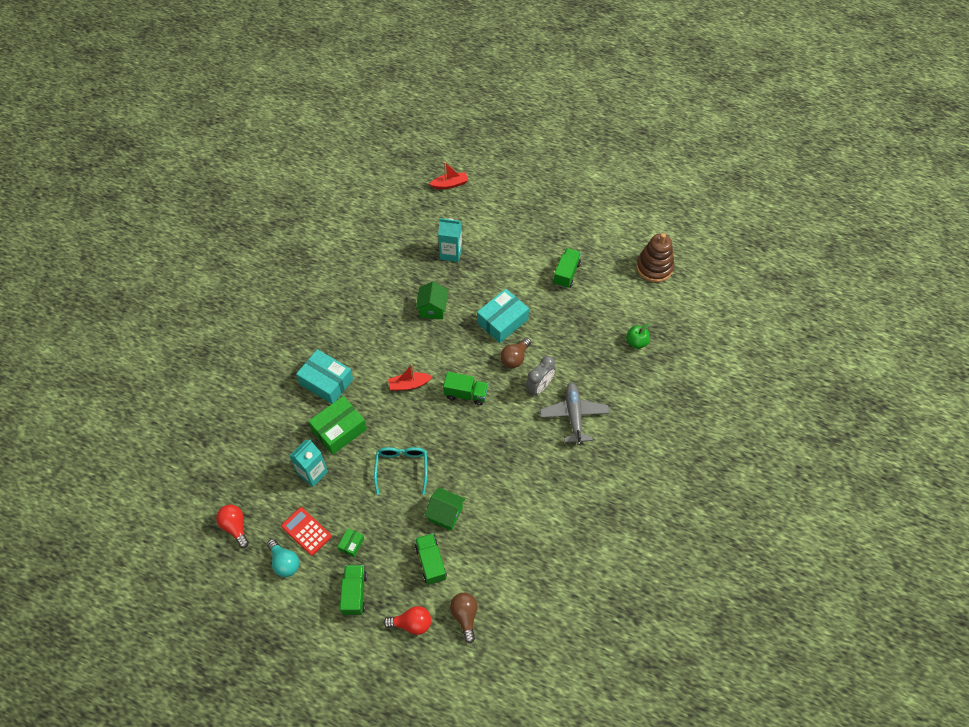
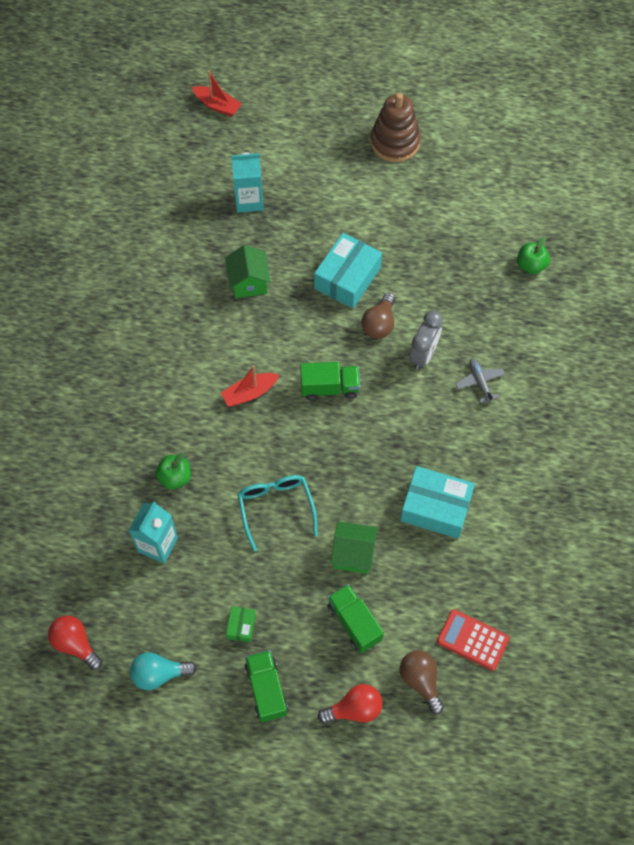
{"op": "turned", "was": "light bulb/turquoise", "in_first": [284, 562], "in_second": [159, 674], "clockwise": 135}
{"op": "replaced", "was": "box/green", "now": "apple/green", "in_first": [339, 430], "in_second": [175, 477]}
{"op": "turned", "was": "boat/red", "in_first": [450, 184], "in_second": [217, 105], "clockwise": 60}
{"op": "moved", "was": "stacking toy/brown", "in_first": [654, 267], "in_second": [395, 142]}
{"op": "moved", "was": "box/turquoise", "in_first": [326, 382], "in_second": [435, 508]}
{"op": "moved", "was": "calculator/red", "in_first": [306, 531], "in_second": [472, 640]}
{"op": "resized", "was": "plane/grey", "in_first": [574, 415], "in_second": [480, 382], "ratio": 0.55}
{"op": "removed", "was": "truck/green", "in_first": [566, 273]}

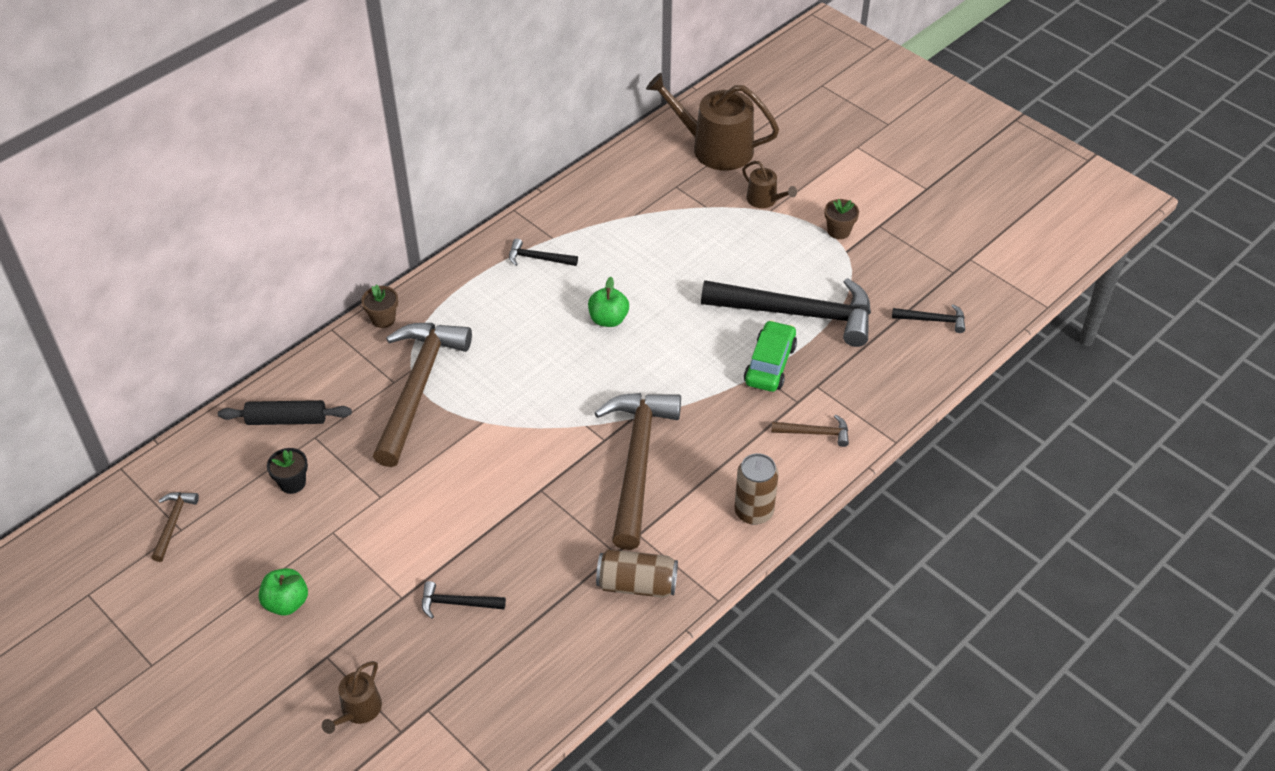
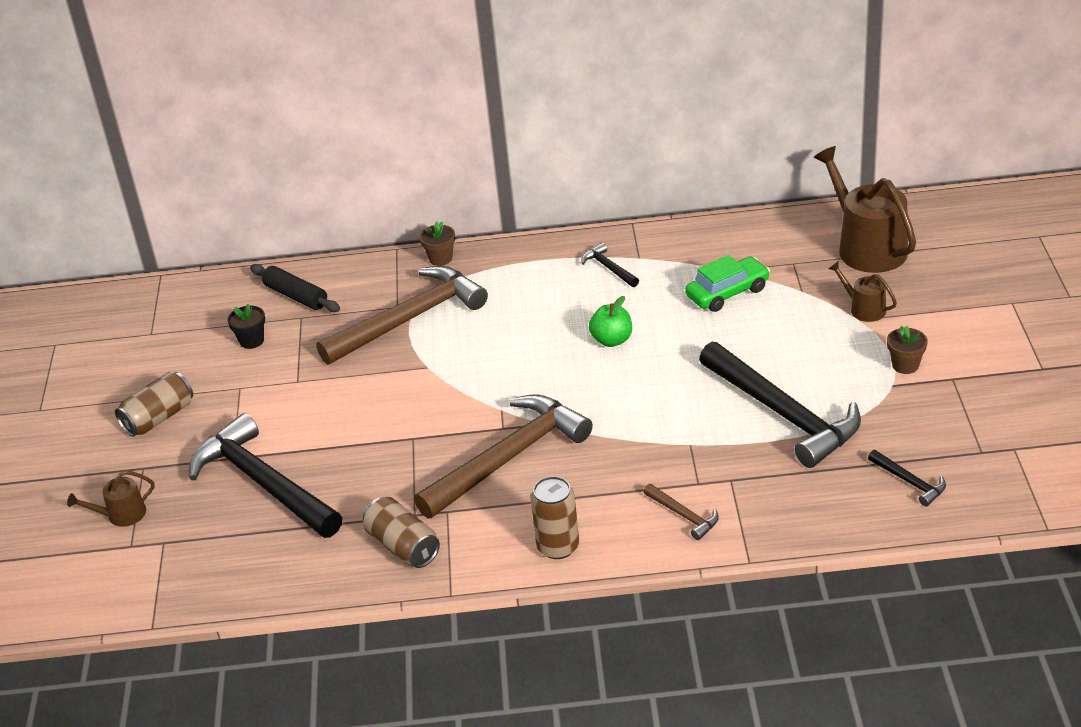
{"op": "replaced", "was": "apple/green", "now": "can/brown", "in_first": [286, 603], "in_second": [159, 418]}
{"op": "resized", "was": "hammer/black", "in_first": [457, 603], "in_second": [264, 483], "ratio": 2.35}
{"op": "moved", "was": "car/green", "in_first": [769, 364], "in_second": [727, 293]}
{"op": "turned", "was": "watering can/brown", "in_first": [765, 200], "in_second": [864, 308], "clockwise": 135}
{"op": "removed", "was": "hammer/brown", "in_first": [173, 523]}

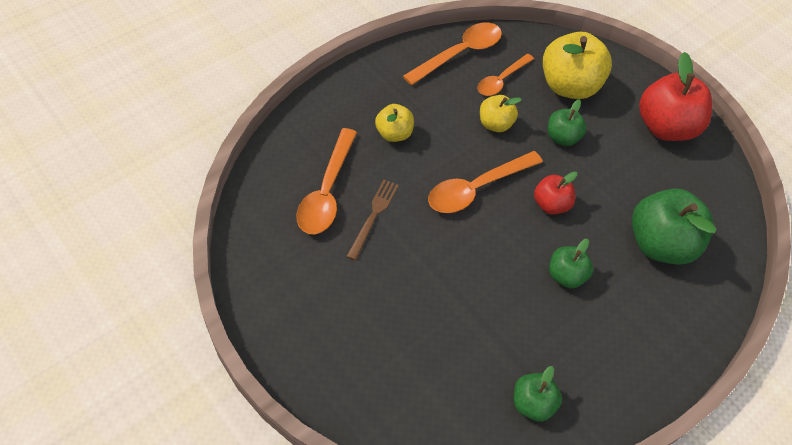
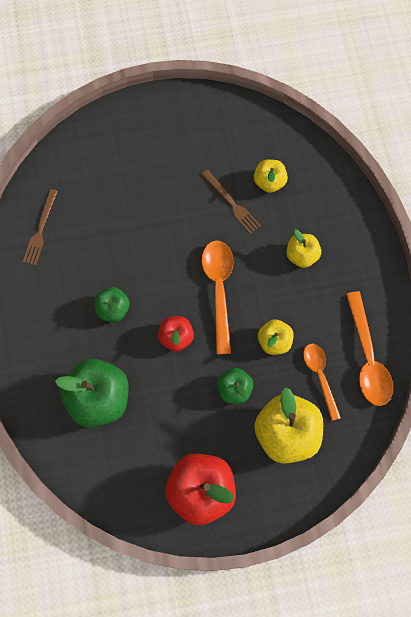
{"op": "replaced", "was": "apple/green", "now": "fork/brown", "in_first": [532, 403], "in_second": [40, 230]}
{"op": "replaced", "was": "spoon/orange", "now": "apple/yellow", "in_first": [326, 192], "in_second": [269, 182]}

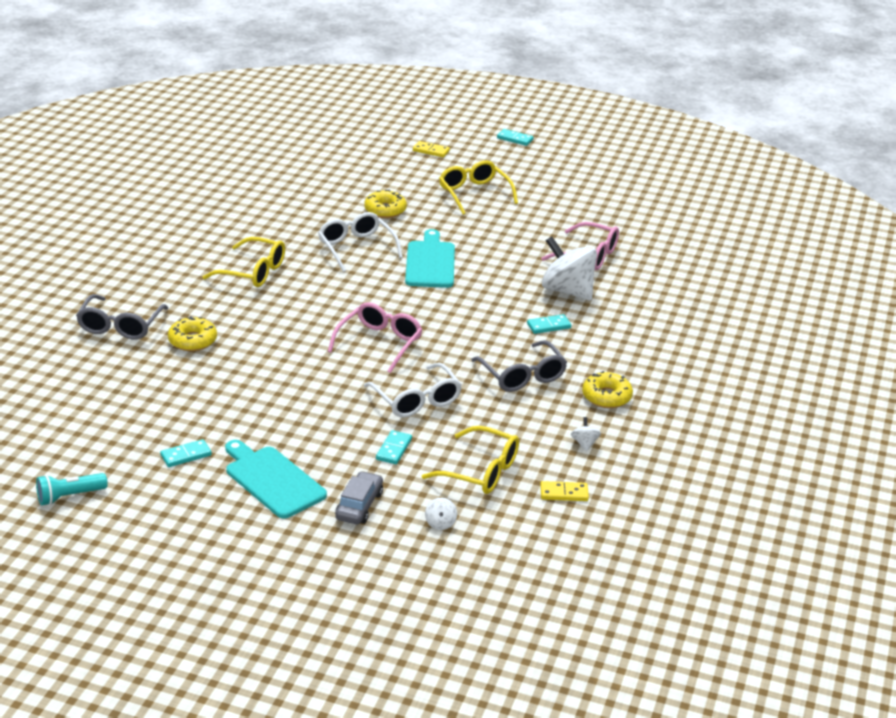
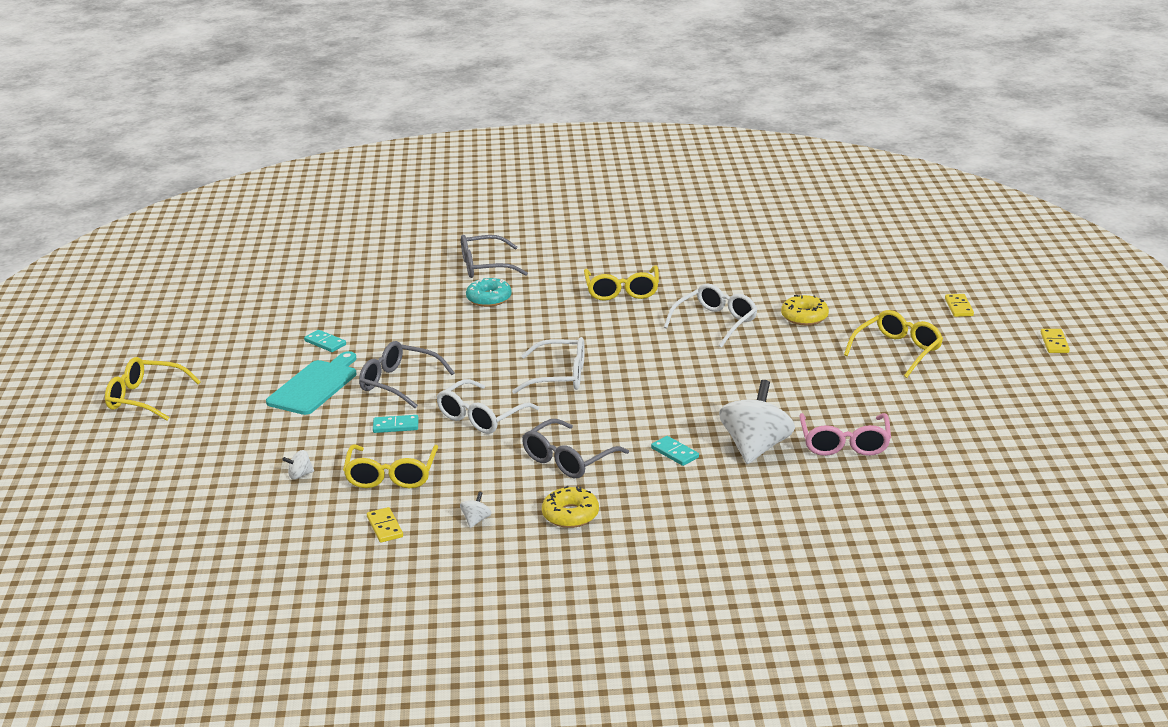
{"op": "added", "now": "glasses/yellow", "in_second": [145, 398]}
{"op": "added", "now": "glasses/grey", "in_second": [398, 383]}
{"op": "turned", "was": "spinning top/white", "in_first": [584, 443], "in_second": [476, 520], "clockwise": -45}
{"op": "recoloured", "was": "donut/yellow", "now": "donut/turquoise", "in_first": [192, 341], "in_second": [489, 299]}
{"op": "recoloured", "was": "glasses/pink", "now": "glasses/white", "in_first": [380, 343], "in_second": [560, 376]}
{"op": "recoloured", "was": "domino/turquoise", "now": "domino/yellow", "in_first": [515, 139], "in_second": [1054, 343]}
{"op": "removed", "was": "flashlight/turquoise", "in_first": [69, 496]}
{"op": "removed", "was": "car/grey", "in_first": [359, 506]}
{"op": "removed", "was": "cutting board/turquoise", "in_first": [430, 262]}

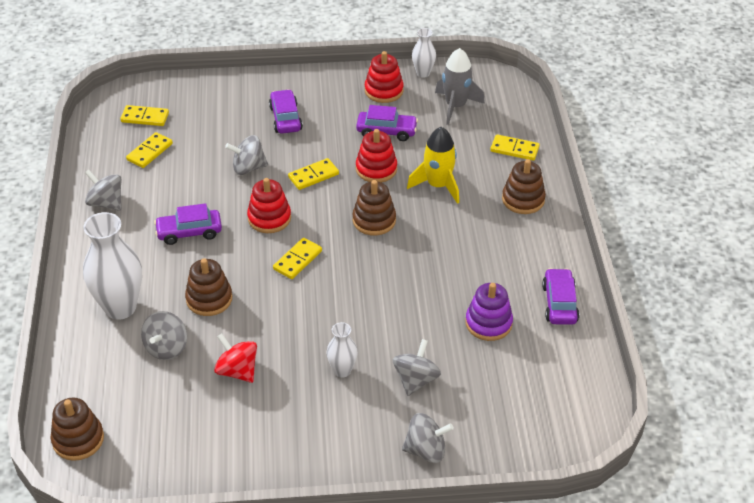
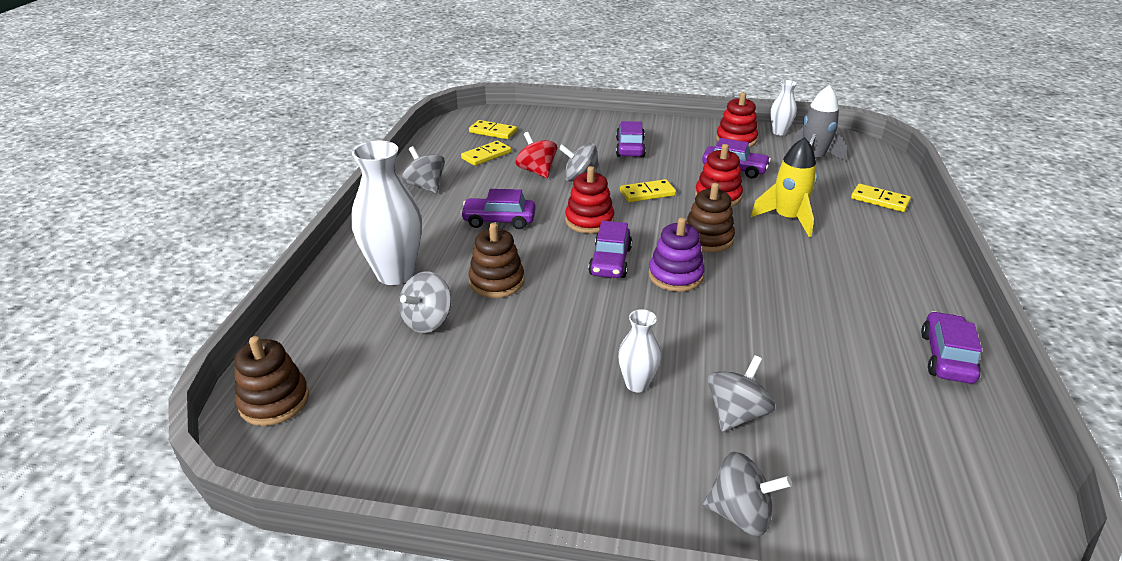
{"op": "moved", "was": "spinning top/red", "in_first": [237, 371], "in_second": [536, 171]}
{"op": "replaced", "was": "domino/yellow", "now": "car/purple", "in_first": [297, 260], "in_second": [610, 261]}
{"op": "moved", "was": "stacking toy/purple", "in_first": [488, 323], "in_second": [675, 276]}
{"op": "removed", "was": "stacking toy/brown", "in_first": [523, 199]}

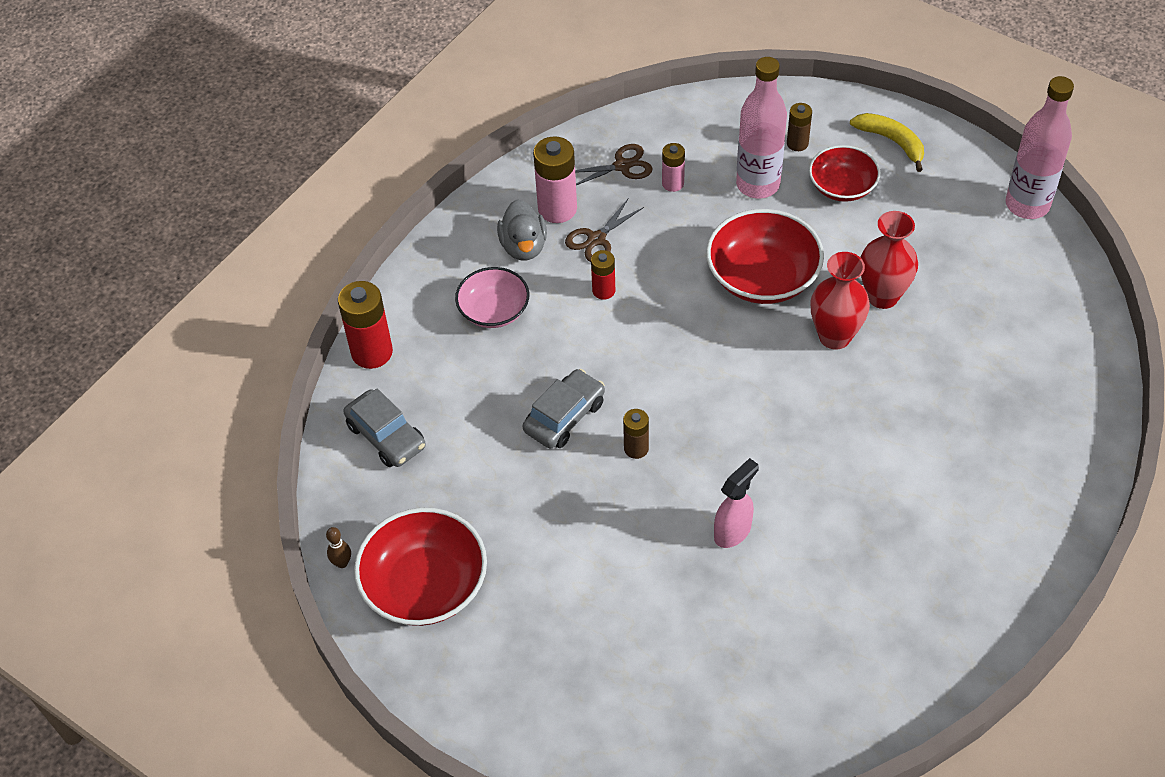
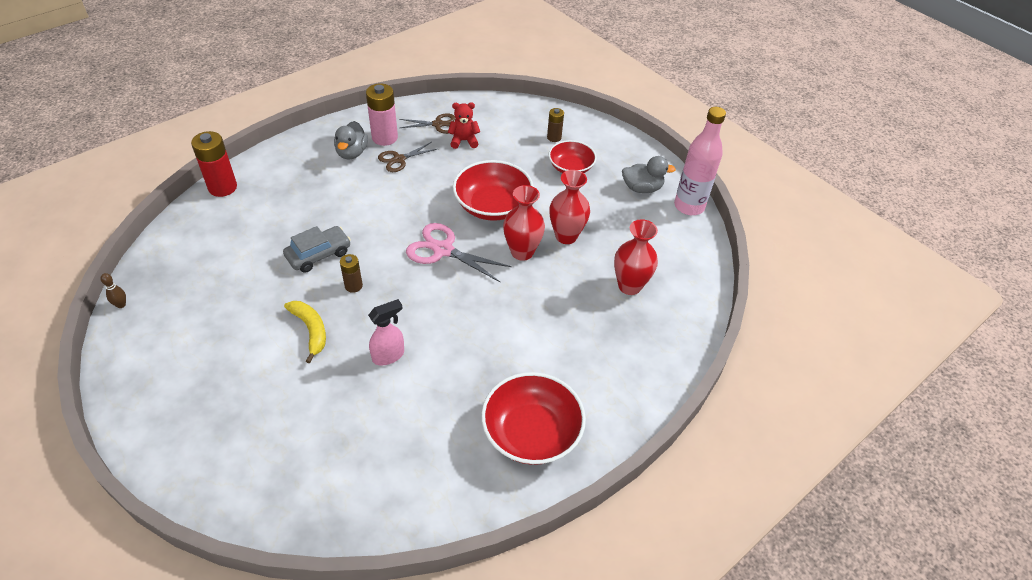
{"op": "moved", "was": "banana/yellow", "in_first": [892, 142], "in_second": [311, 330]}
{"op": "added", "now": "scissors/pink", "in_second": [443, 250]}
{"op": "replaced", "was": "battery/pink", "now": "teddy bear/red", "in_first": [673, 183], "in_second": [464, 141]}
{"op": "moved", "was": "bowl/red", "in_first": [425, 585], "in_second": [531, 432]}
{"op": "added", "now": "vase/red", "in_second": [629, 286]}
{"op": "added", "now": "duck/grey", "in_second": [642, 188]}
{"op": "removed", "was": "car/grey", "in_first": [386, 436]}
{"op": "removed", "was": "bowl/pink", "in_first": [494, 310]}
{"op": "removed", "was": "battery/red", "in_first": [603, 290]}
{"op": "removed", "was": "bottle/pink", "in_first": [758, 184]}

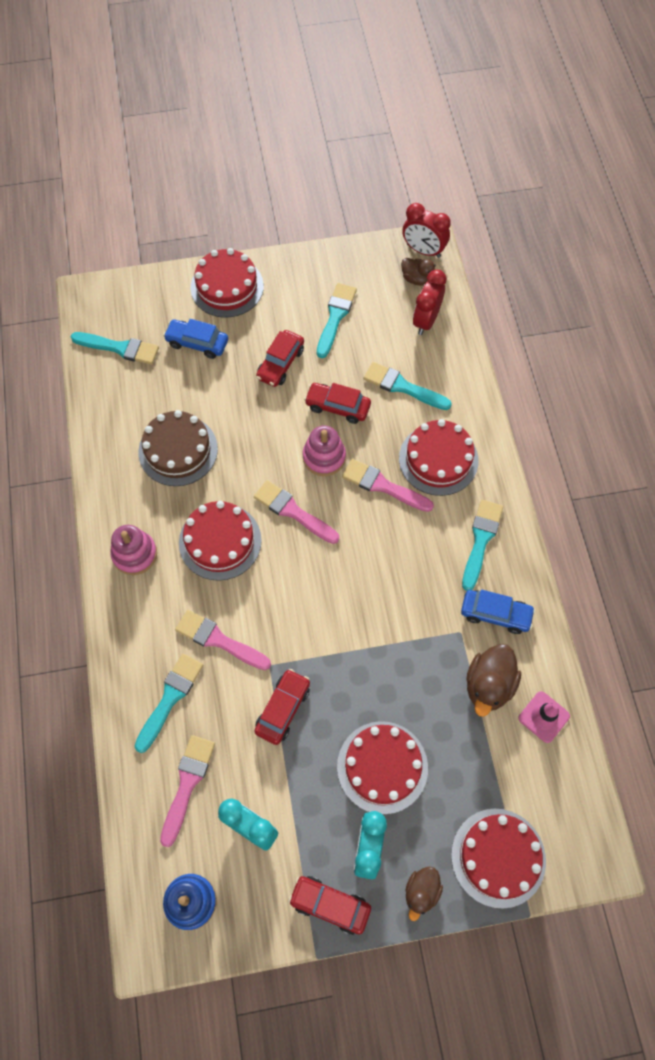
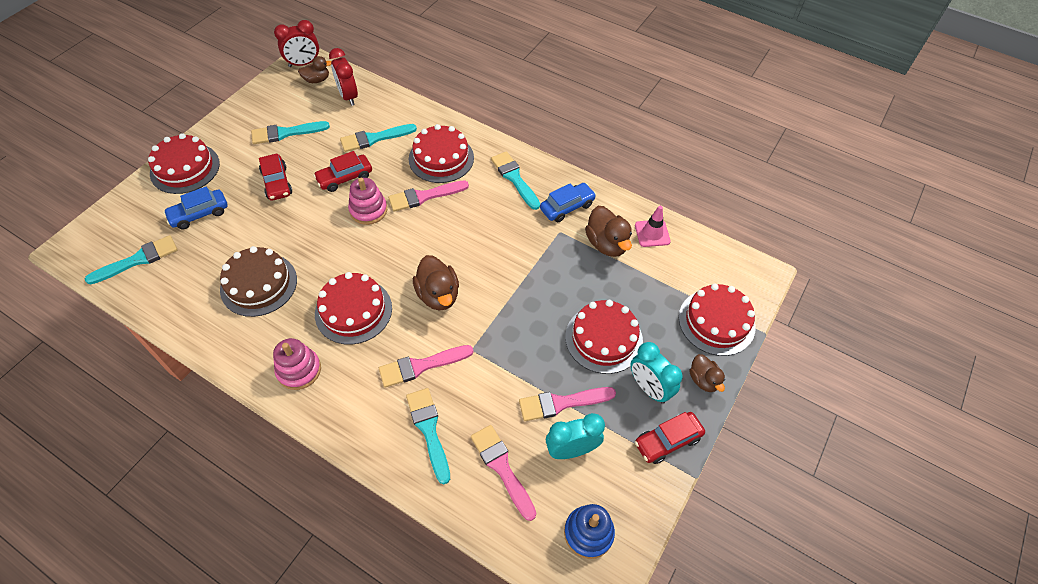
{"op": "turned", "was": "brush/turquoise", "in_first": [335, 317], "in_second": [286, 133], "clockwise": -75}
{"op": "added", "now": "duck/brown", "in_second": [438, 295]}
{"op": "moved", "was": "brush/pink", "in_first": [293, 511], "in_second": [561, 403]}
{"op": "removed", "was": "car/red", "in_first": [283, 709]}

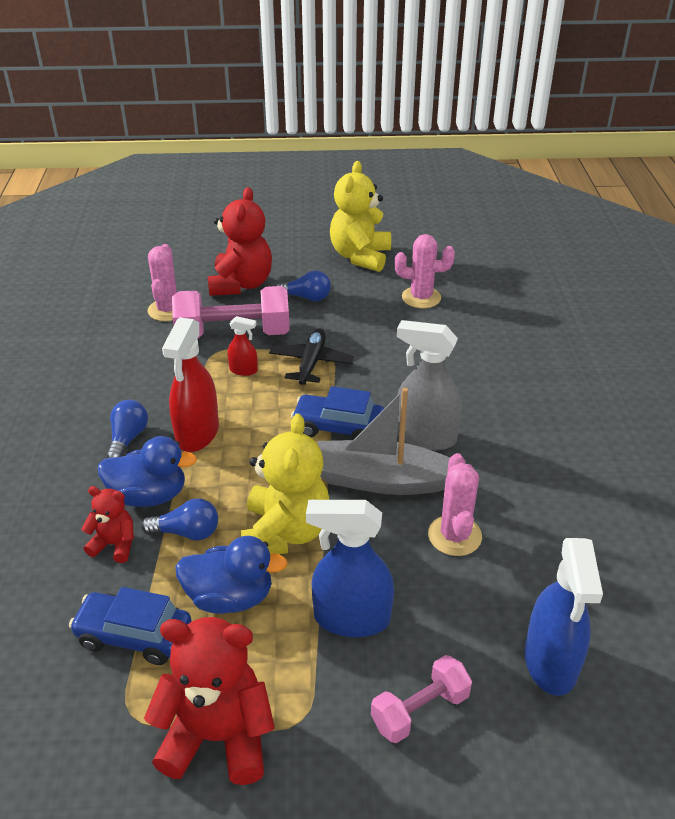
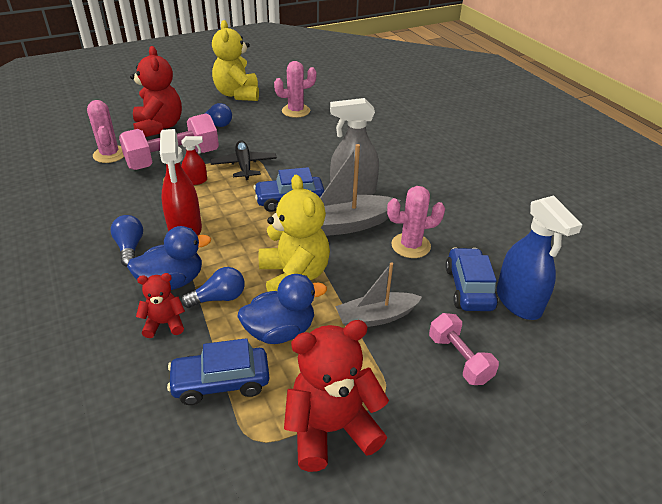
{"op": "replaced", "was": "spray bottle/blue", "now": "boat/grey", "in_first": [351, 618], "in_second": [376, 317]}
{"op": "turned", "was": "cactus/pink", "in_first": [454, 536], "in_second": [410, 245], "clockwise": -75}
{"op": "turned", "was": "dumbbell/pink", "in_first": [420, 710], "in_second": [459, 359], "clockwise": -60}
{"op": "added", "now": "car/blue", "in_second": [468, 288]}

